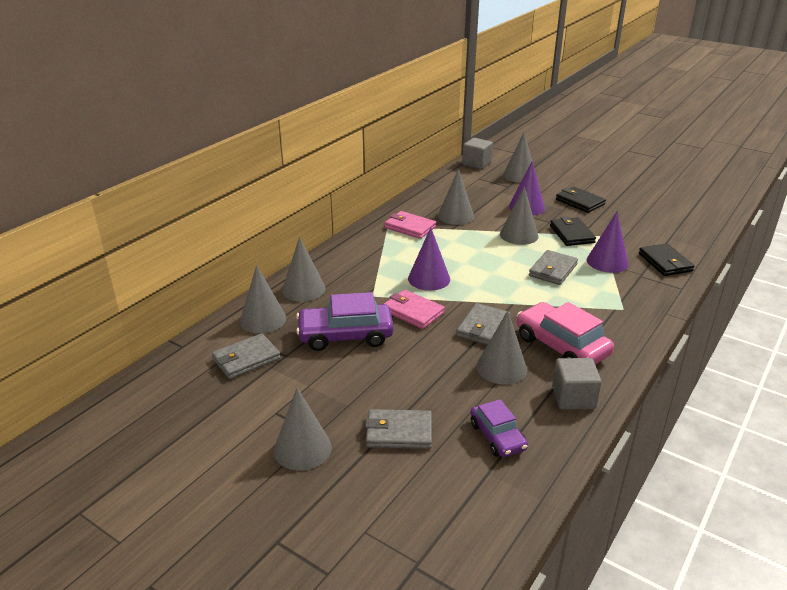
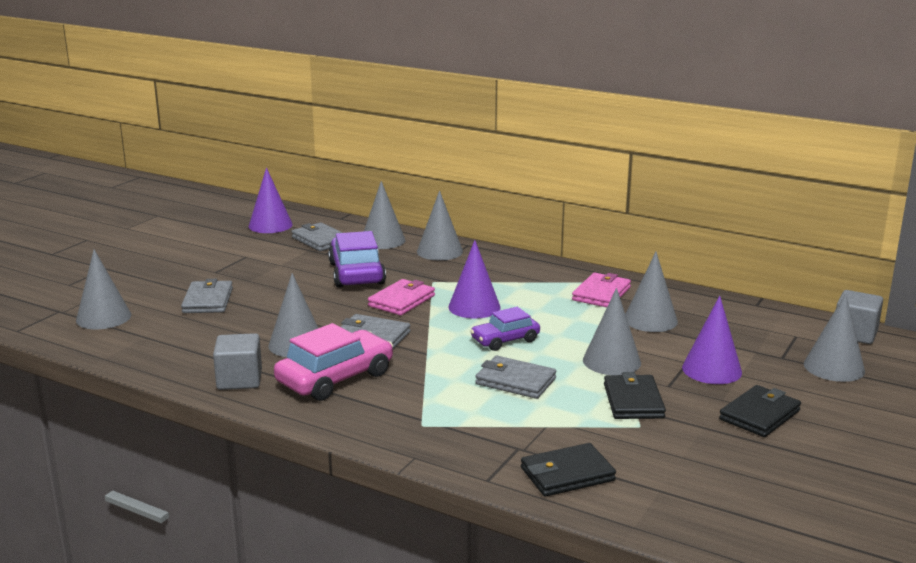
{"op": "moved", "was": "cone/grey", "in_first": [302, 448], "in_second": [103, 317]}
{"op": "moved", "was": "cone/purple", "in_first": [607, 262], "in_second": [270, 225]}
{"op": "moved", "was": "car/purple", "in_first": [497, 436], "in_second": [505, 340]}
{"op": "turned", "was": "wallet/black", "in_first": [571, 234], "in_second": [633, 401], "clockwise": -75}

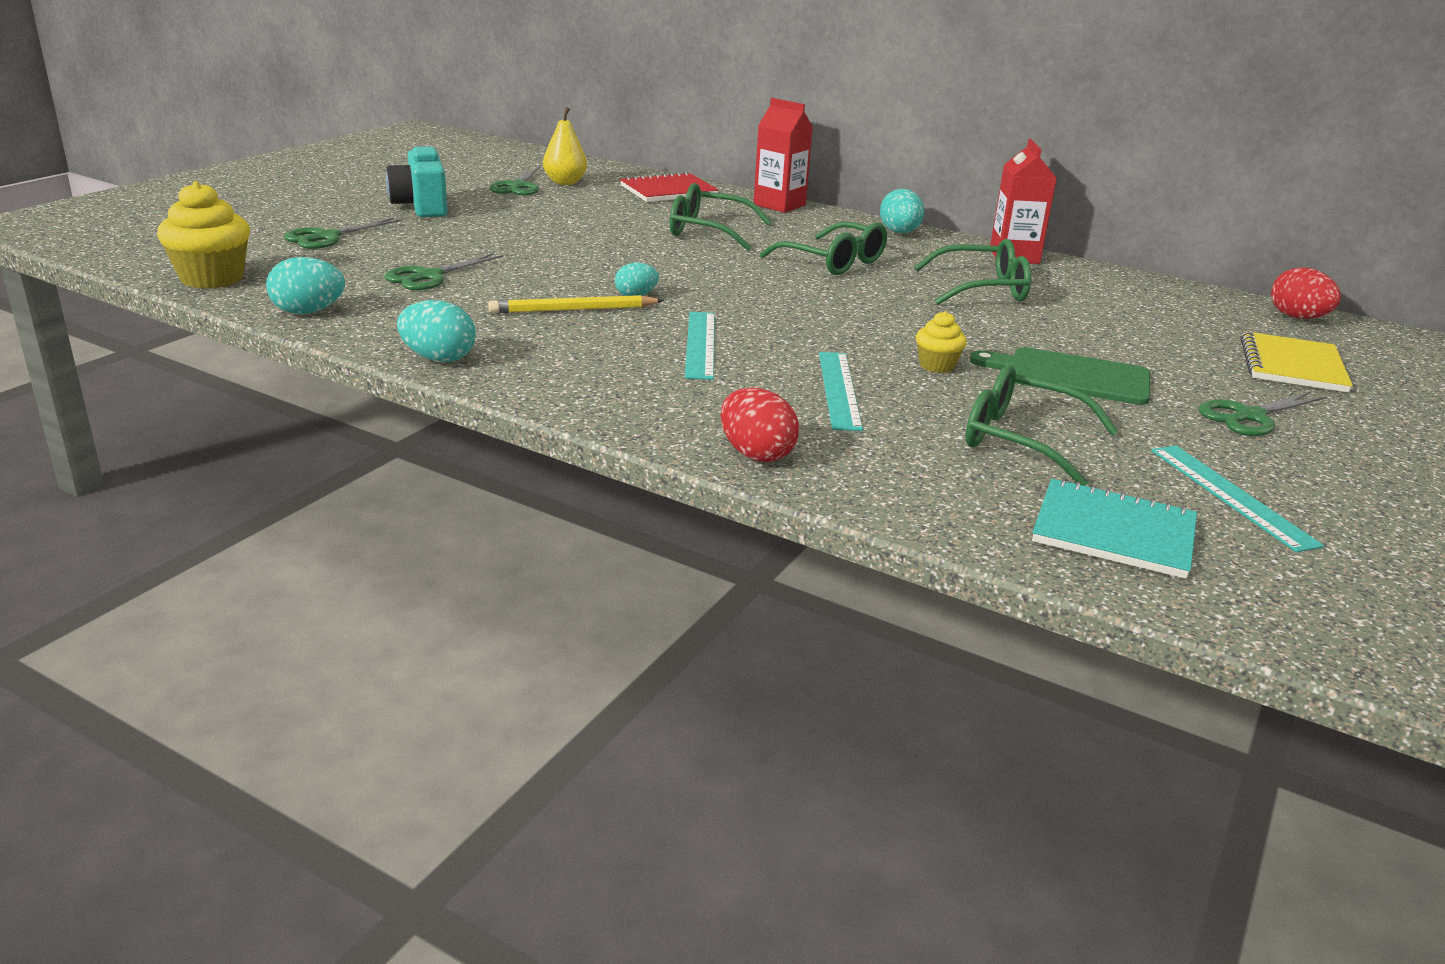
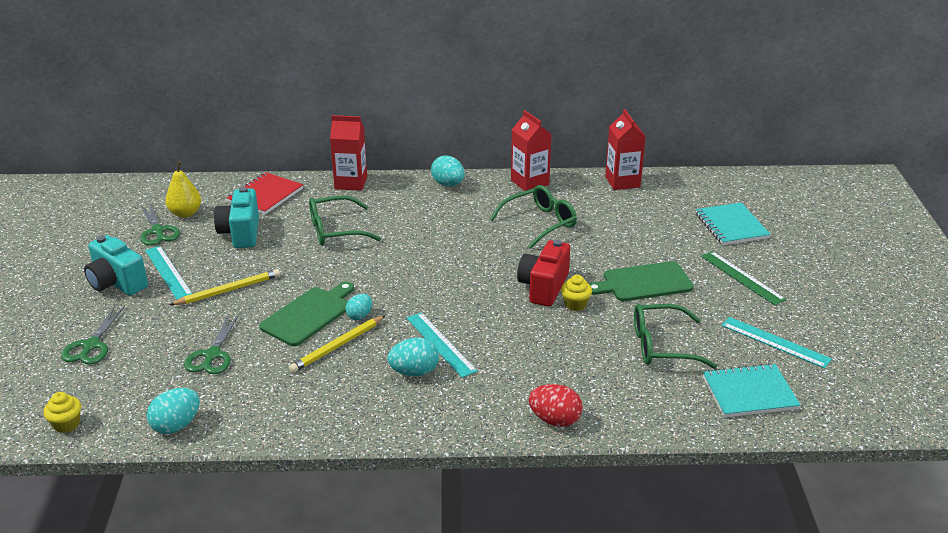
{"op": "resized", "was": "cupcake/yellow", "in_first": [212, 278], "in_second": [66, 424], "ratio": 0.54}
{"op": "moved", "was": "ruler/turquoise", "in_first": [839, 389], "in_second": [168, 272]}
{"op": "added", "now": "pencil/yellow", "in_second": [228, 290]}
{"op": "added", "now": "camera/turquoise", "in_second": [241, 233]}
{"op": "added", "now": "cutting board/green", "in_second": [309, 314]}
{"op": "moved", "was": "egg/turquoise", "in_first": [438, 358], "in_second": [414, 372]}
{"op": "added", "now": "camera/red", "in_second": [543, 287]}
{"op": "added", "now": "carton/red", "in_second": [622, 182]}
{"op": "recoloured", "was": "notebook/yellow", "now": "notebook/turquoise", "in_first": [1292, 365], "in_second": [731, 226]}
{"op": "replaced", "was": "scissors/green", "now": "ruler/green", "in_first": [1249, 416], "in_second": [742, 277]}
{"op": "removed", "was": "glasses/green", "in_first": [833, 262]}
{"op": "removed", "was": "egg/red", "in_first": [1297, 317]}

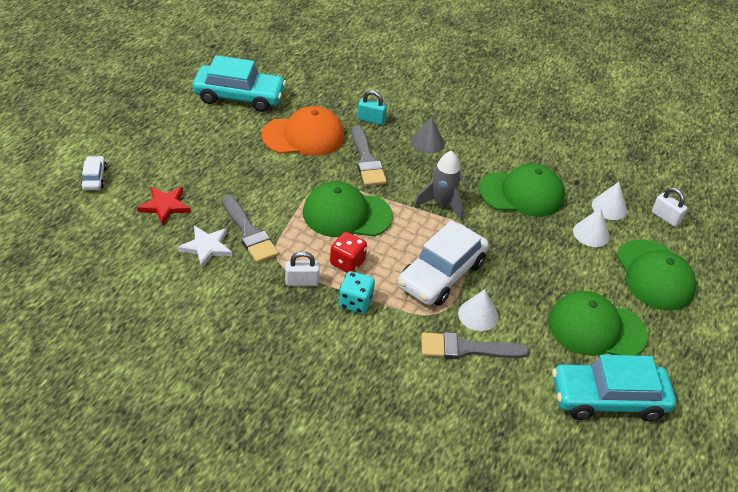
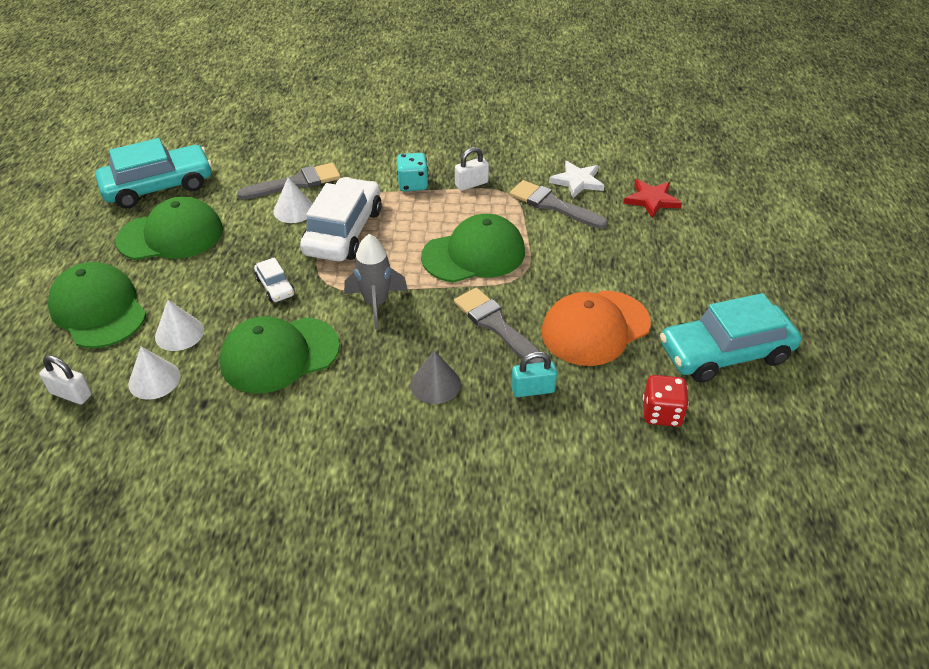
{"op": "moved", "was": "car/white", "in_first": [94, 178], "in_second": [275, 286]}
{"op": "moved", "was": "dice/red", "in_first": [347, 263], "in_second": [661, 413]}

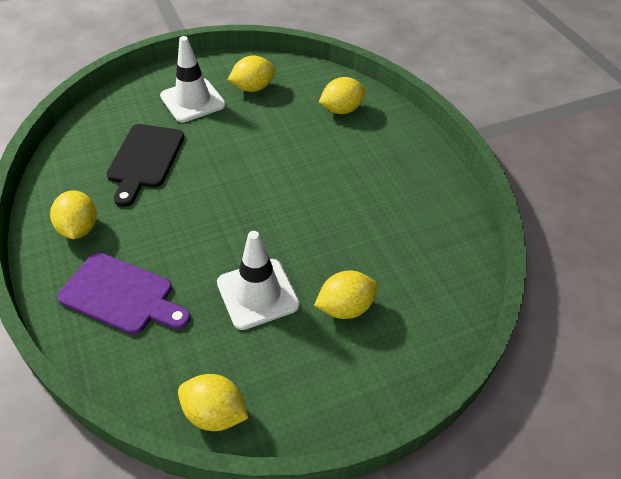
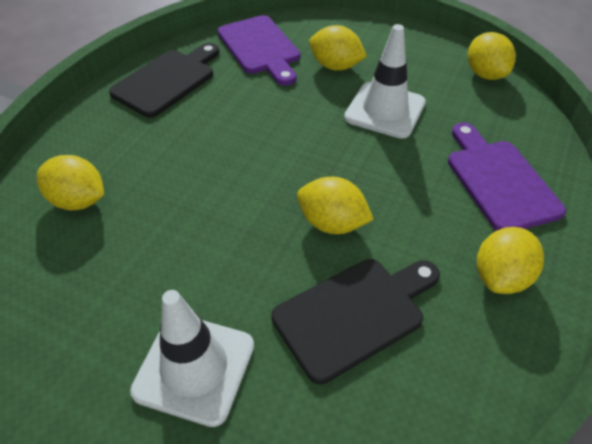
{"op": "added", "now": "cutting board/black", "in_second": [167, 80]}
{"op": "added", "now": "cutting board/purple", "in_second": [260, 48]}
{"op": "moved", "was": "lemon/yellow", "in_first": [253, 88], "in_second": [332, 223]}

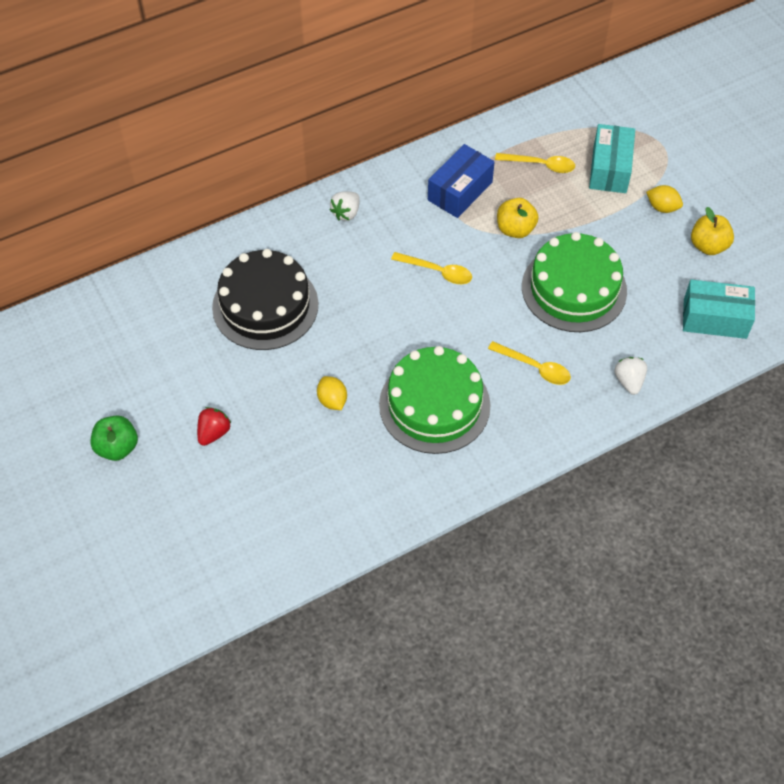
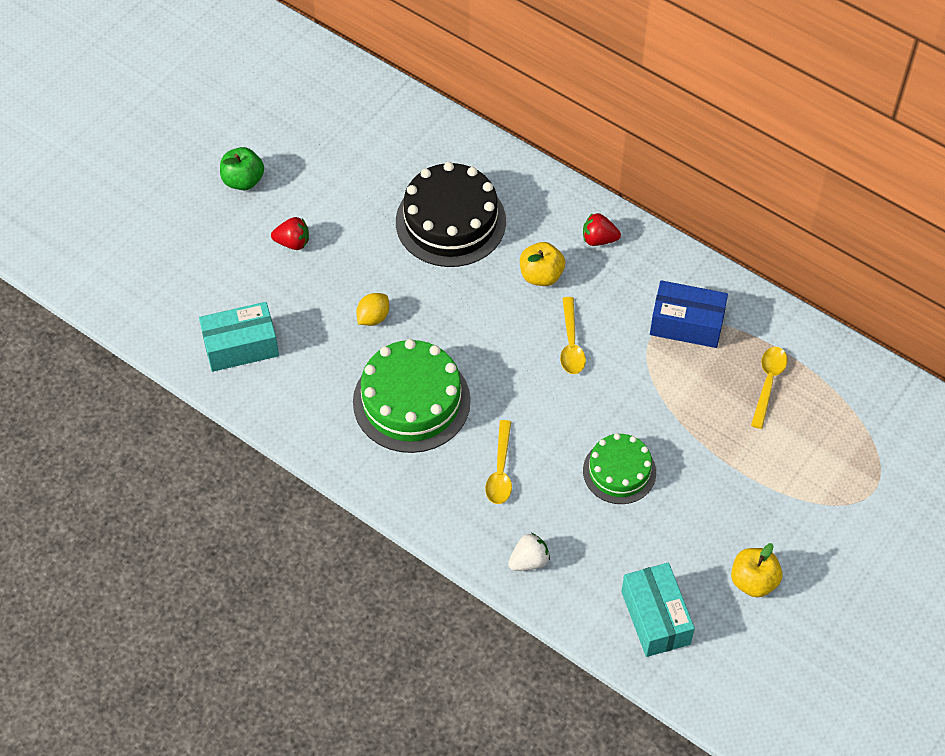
{"op": "moved", "was": "box/turquoise", "in_first": [609, 169], "in_second": [241, 346]}
{"op": "moved", "was": "apple/yellow", "in_first": [515, 229], "in_second": [541, 275]}
{"op": "recoloured", "was": "strawberry/white", "now": "strawberry/red", "in_first": [346, 213], "in_second": [599, 239]}
{"op": "resized", "was": "cake/green", "in_first": [574, 289], "in_second": [619, 471], "ratio": 0.61}
{"op": "turned", "was": "spoon/yellow", "in_first": [540, 165], "in_second": [768, 383], "clockwise": -150}
{"op": "removed", "was": "lemon/yellow", "in_first": [662, 207]}

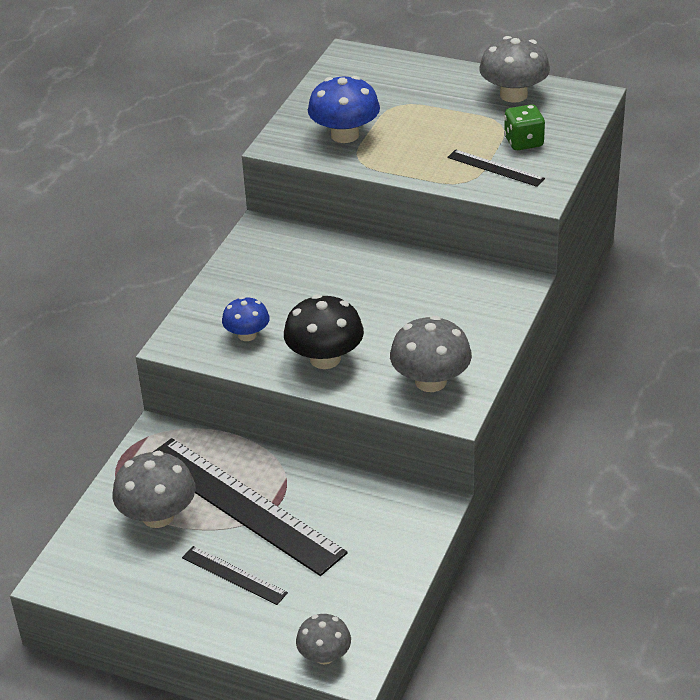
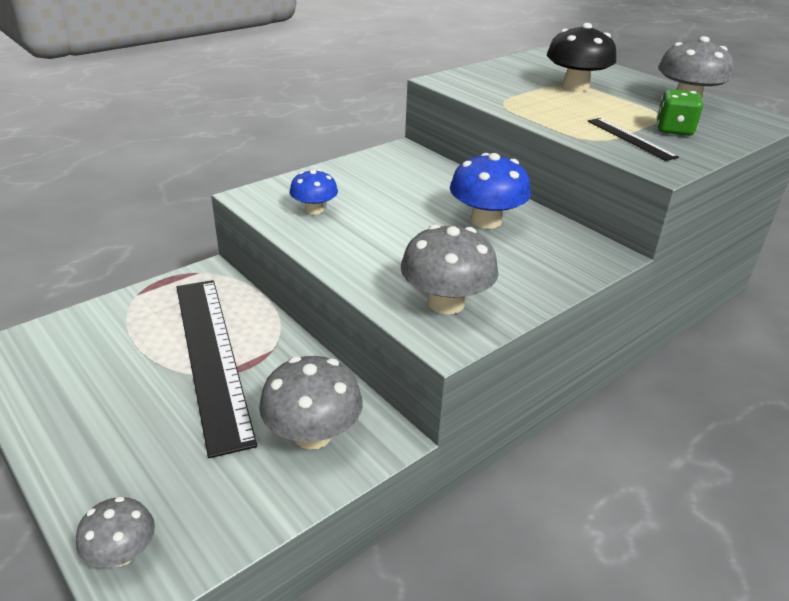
{"op": "moved", "was": "mushroom/grey", "in_first": [158, 516], "in_second": [312, 434]}
{"op": "moved", "was": "mushroom/blue", "in_first": [345, 135], "in_second": [486, 221]}
{"op": "moved", "was": "mushroom/black", "in_first": [325, 358], "in_second": [575, 86]}
{"op": "removed", "was": "ruler/black", "in_first": [234, 575]}

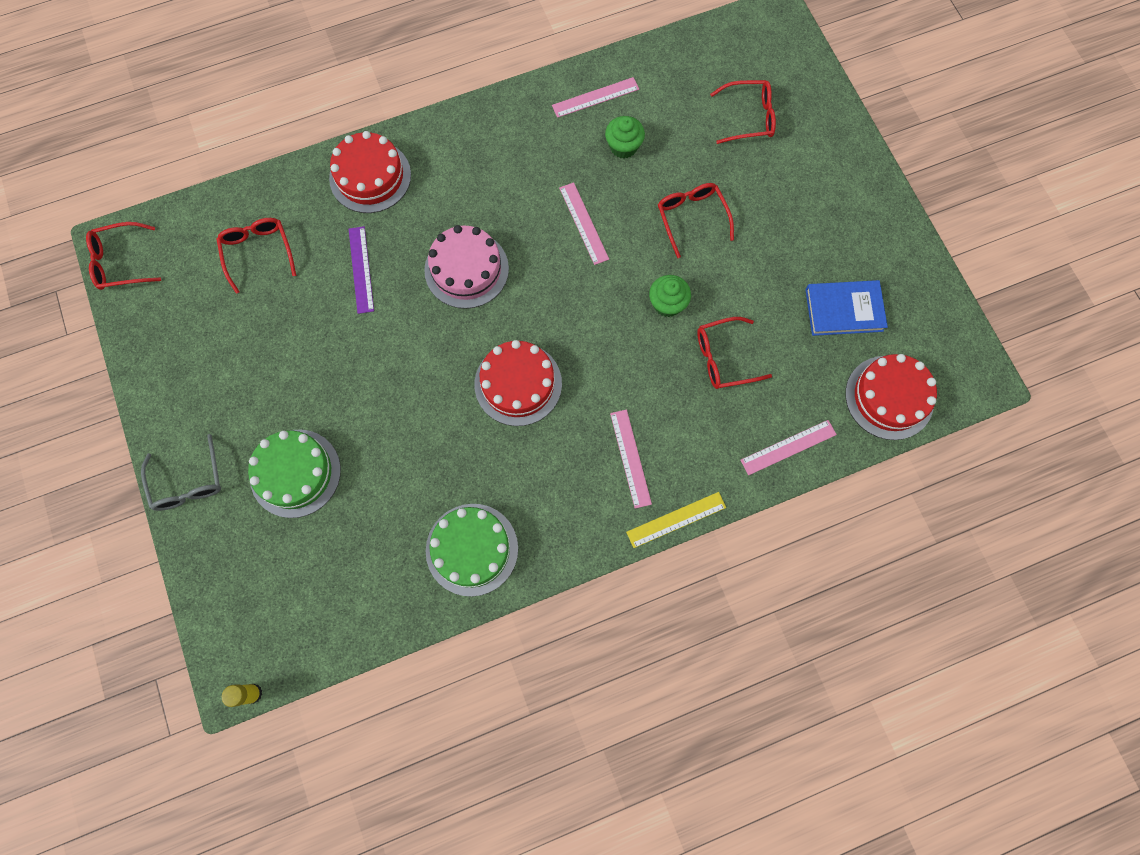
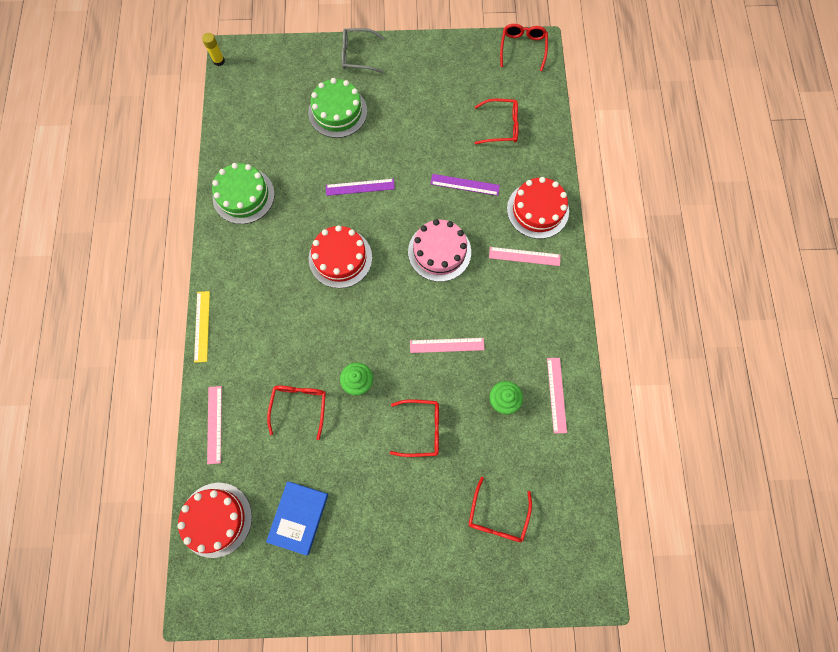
{"op": "added", "now": "ruler/purple", "in_second": [360, 187]}
{"op": "moved", "was": "ruler/pink", "in_first": [630, 458], "in_second": [524, 256]}

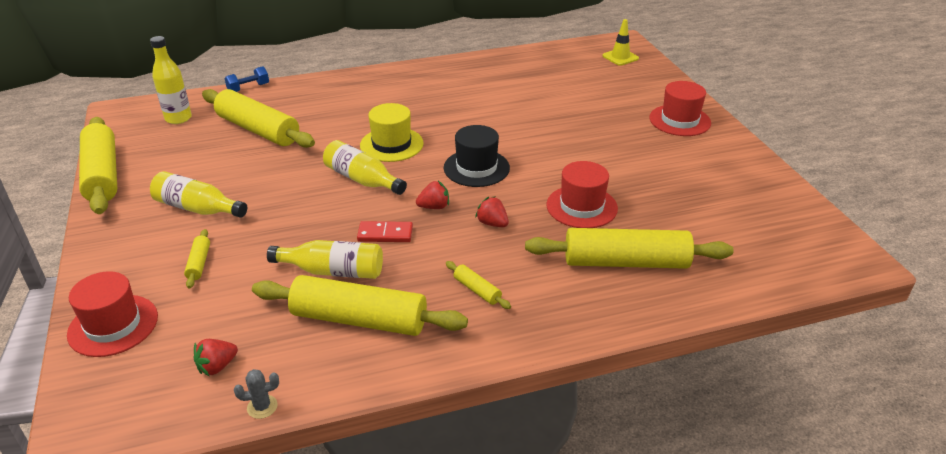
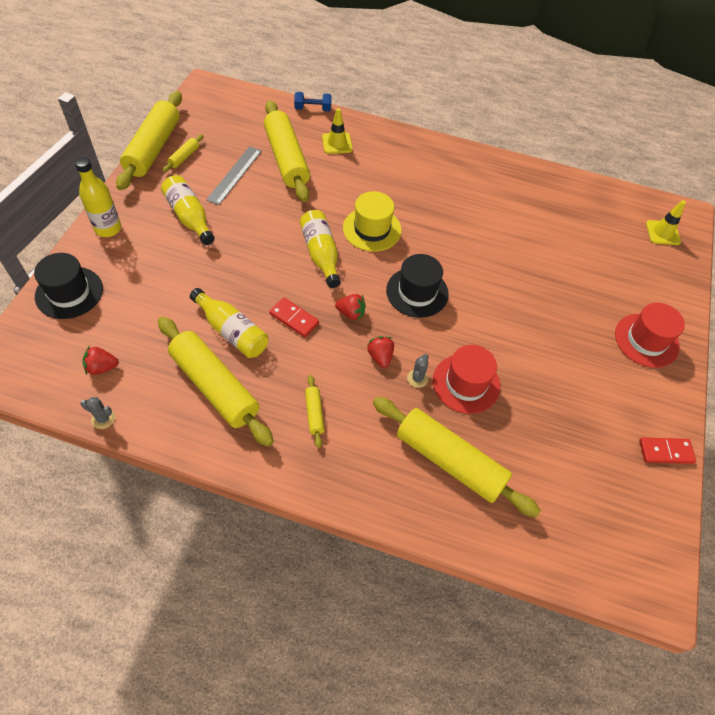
{"op": "recoloured", "was": "hat/red", "now": "hat/black", "in_first": [113, 325], "in_second": [69, 292]}
{"op": "moved", "was": "bottle/yellow", "in_first": [178, 118], "in_second": [108, 229]}
{"op": "moved", "was": "rolling pin/yellow", "in_first": [199, 263], "in_second": [184, 157]}
{"op": "added", "now": "ruler/grey", "in_second": [234, 175]}
{"op": "added", "now": "traffic cone/yellow", "in_second": [337, 143]}
{"op": "added", "now": "cactus/grey", "in_second": [417, 378]}
{"op": "added", "now": "domino/red", "in_second": [665, 451]}

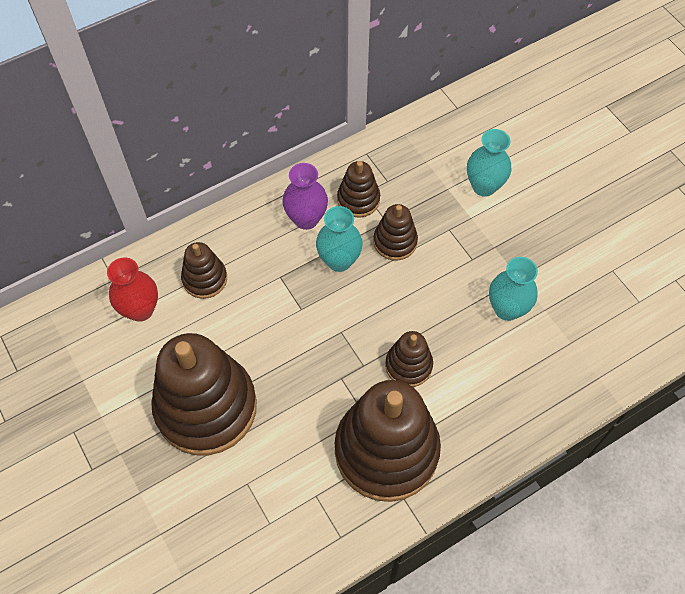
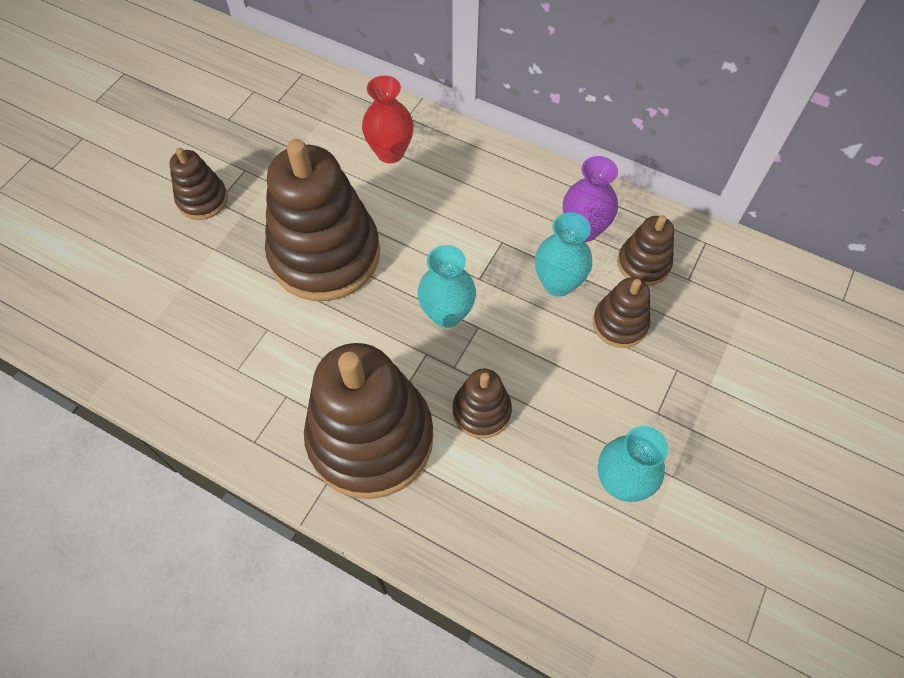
{"op": "moved", "was": "stacking toy/brown", "in_first": [205, 279], "in_second": [202, 199]}
{"op": "moved", "was": "vase/turquoise", "in_first": [484, 186], "in_second": [447, 314]}

